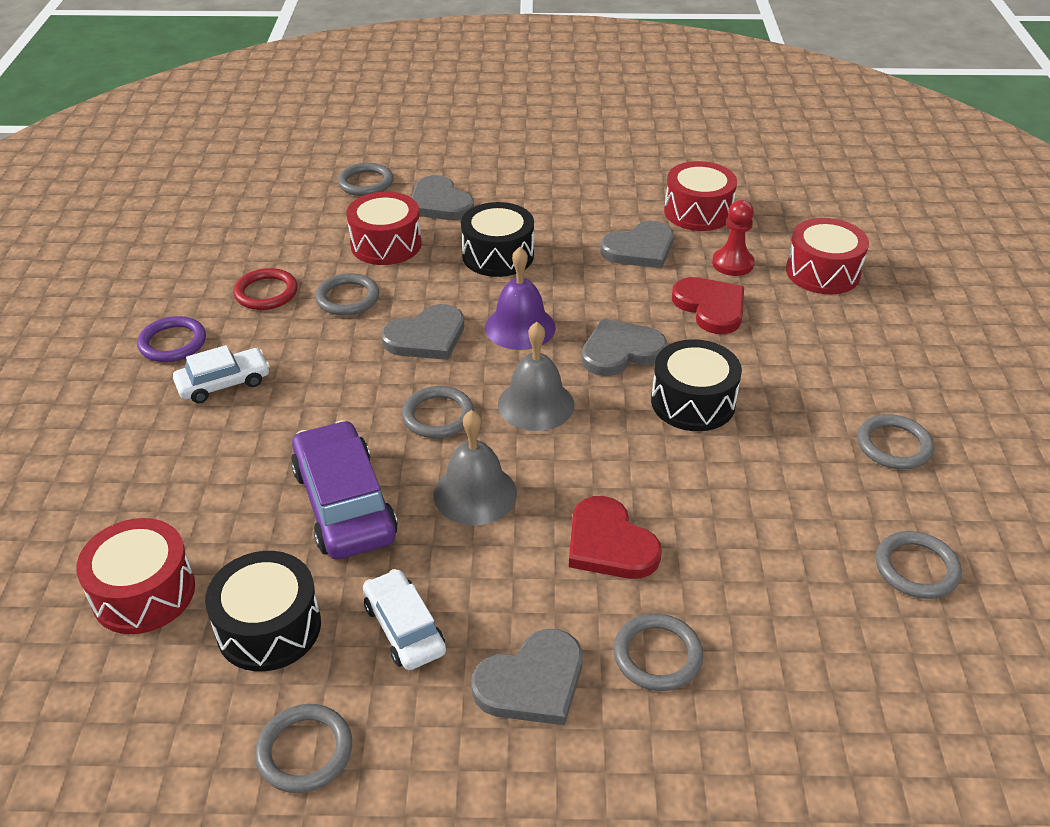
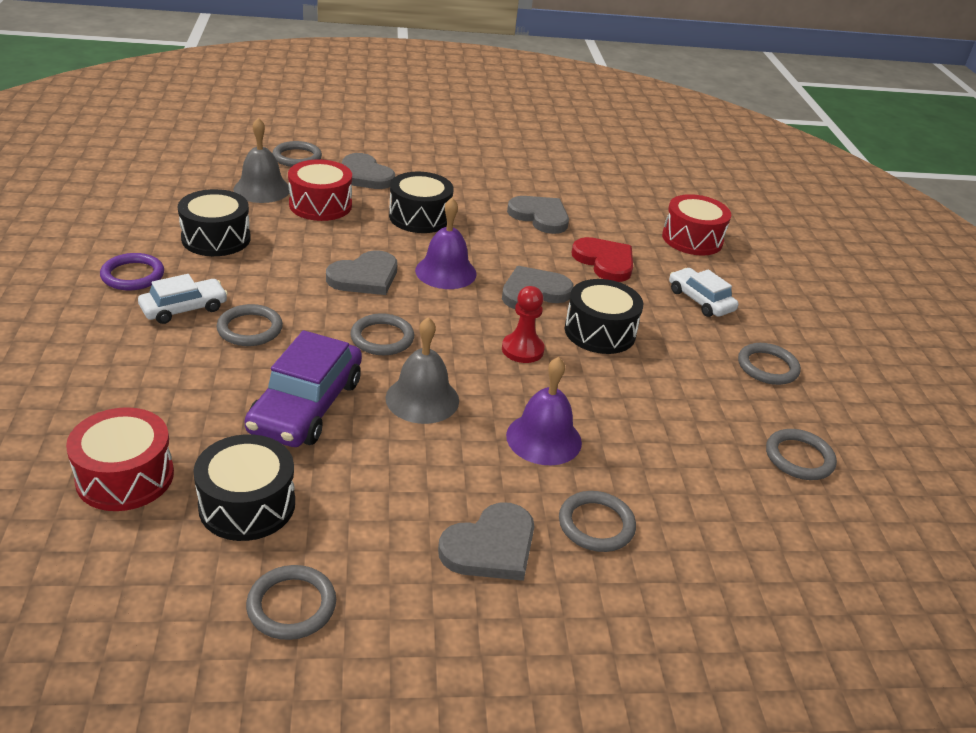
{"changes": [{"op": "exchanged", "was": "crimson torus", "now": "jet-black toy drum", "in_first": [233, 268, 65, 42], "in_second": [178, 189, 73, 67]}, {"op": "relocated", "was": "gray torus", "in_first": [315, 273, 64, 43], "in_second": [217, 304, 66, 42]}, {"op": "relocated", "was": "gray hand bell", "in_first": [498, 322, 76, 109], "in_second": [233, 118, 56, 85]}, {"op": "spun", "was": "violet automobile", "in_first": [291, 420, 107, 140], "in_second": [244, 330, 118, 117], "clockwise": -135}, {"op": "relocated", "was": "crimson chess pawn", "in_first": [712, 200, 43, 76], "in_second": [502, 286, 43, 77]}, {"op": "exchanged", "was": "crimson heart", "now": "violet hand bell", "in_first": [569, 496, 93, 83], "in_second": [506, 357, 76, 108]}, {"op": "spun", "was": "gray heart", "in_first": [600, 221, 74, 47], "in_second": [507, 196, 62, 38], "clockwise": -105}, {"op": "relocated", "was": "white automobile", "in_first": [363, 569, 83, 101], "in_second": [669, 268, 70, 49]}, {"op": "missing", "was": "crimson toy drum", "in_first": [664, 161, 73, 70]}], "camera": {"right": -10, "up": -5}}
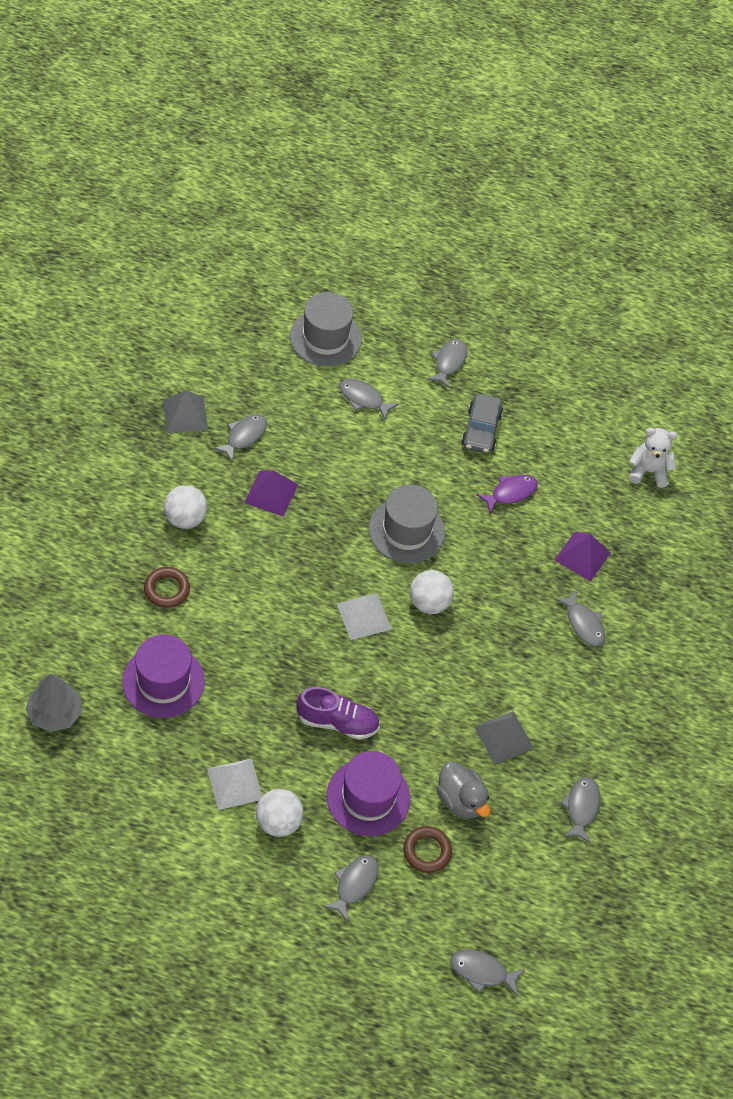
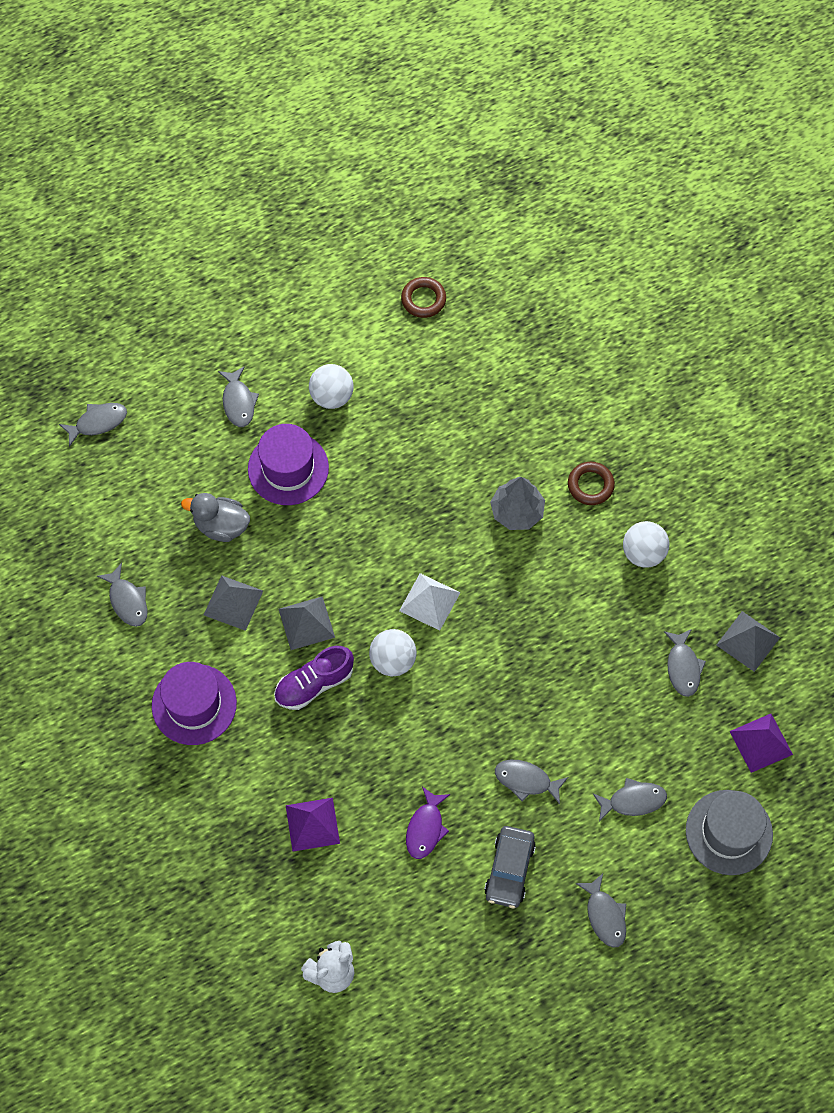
{"changes": [{"op": "relocated", "was": "violet top hat", "in_first": [122, 635, 83, 83], "in_second": [152, 662, 85, 83]}, {"op": "relocated", "was": "violet lace-up shoe", "in_first": [296, 687, 84, 53], "in_second": [274, 646, 80, 64]}, {"op": "appeared", "now": "gray solid pyramid", "in_second": [279, 596, 56, 54]}, {"op": "relocated", "was": "brown torus", "in_first": [403, 826, 49, 47], "in_second": [401, 277, 45, 41]}, {"op": "spun", "was": "gray automobile", "in_first": [461, 394, 42, 60], "in_second": [484, 826, 52, 82], "clockwise": -135}, {"op": "relocated", "was": "gray tree", "in_first": [26, 674, 56, 58], "in_second": [490, 477, 55, 53]}, {"op": "relocated", "was": "gray fish", "in_first": [554, 590, 51, 56], "in_second": [495, 760, 73, 44]}, {"op": "relocated", "was": "violet solid pyramid", "in_first": [244, 470, 55, 47], "in_second": [729, 714, 64, 59]}, {"op": "missing", "was": "white solid pyramid", "in_first": [207, 758, 55, 52]}, {"op": "missing", "was": "gray top hat", "in_first": [369, 484, 76, 79]}], "camera": {"right": 145, "up": 10}}
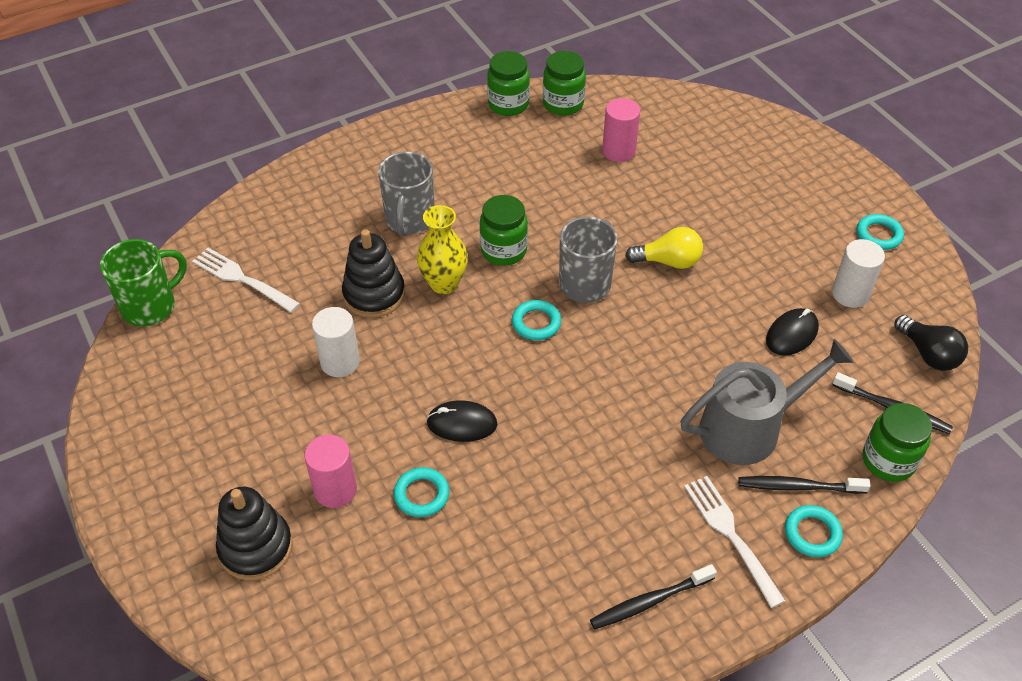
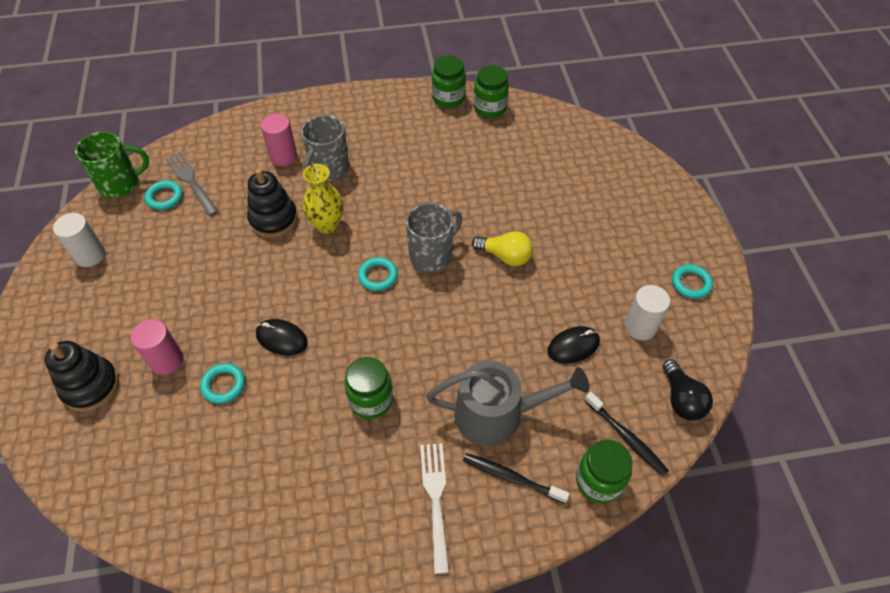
{"changes": [{"op": "relocated", "was": "white cylinder", "in_first": [312, 307, 48, 70], "in_second": [53, 213, 53, 54]}, {"op": "relocated", "was": "aqua torus", "in_first": [785, 505, 58, 52], "in_second": [145, 180, 38, 30]}, {"op": "colour", "was": "white fork", "now": "gray fork", "in_first": [192, 248, 108, 65], "in_second": [165, 151, 54, 65]}, {"op": "relocated", "was": "rose-pink cylinder", "in_first": [602, 98, 38, 64], "in_second": [261, 114, 36, 52]}, {"op": "relocated", "was": "emerald jar", "in_first": [480, 195, 48, 71], "in_second": [344, 357, 49, 62]}, {"op": "missing", "was": "jet-black tooth brush", "in_first": [590, 564, 127, 65]}], "camera": {"right": 20, "up": 5}}
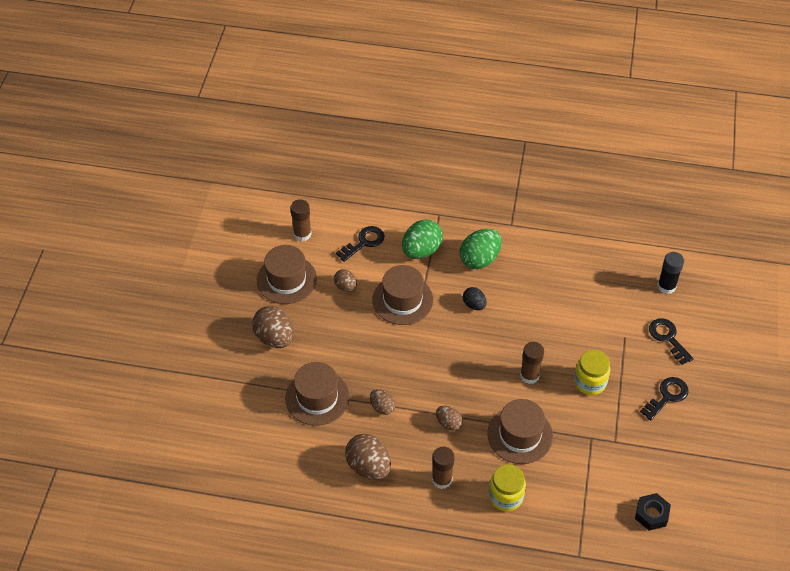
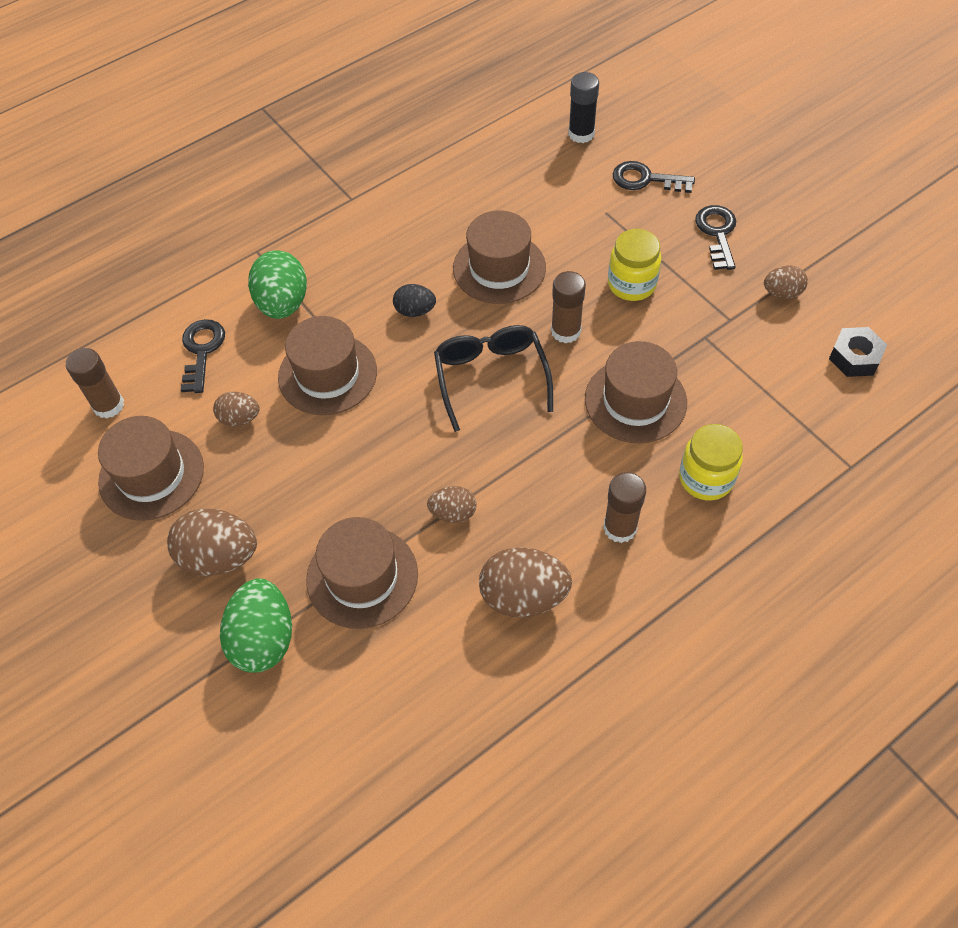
{"changes": [{"op": "relocated", "was": "emerald toy egg", "in_first": [460, 229, 42, 40], "in_second": [220, 578, 72, 95]}, {"op": "appeared", "now": "jet-black spectacles", "in_second": [434, 325, 119, 107]}, {"op": "appeared", "now": "brown top hat", "in_second": [453, 210, 93, 94]}, {"op": "relocated", "was": "brown toy egg", "in_first": [436, 406, 27, 25], "in_second": [764, 265, 44, 34]}], "camera": {"right": -45, "up": 5}}
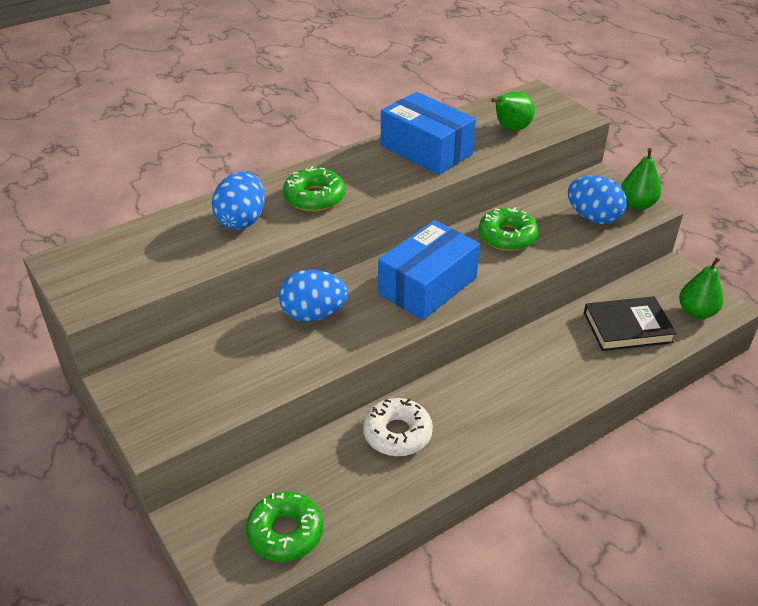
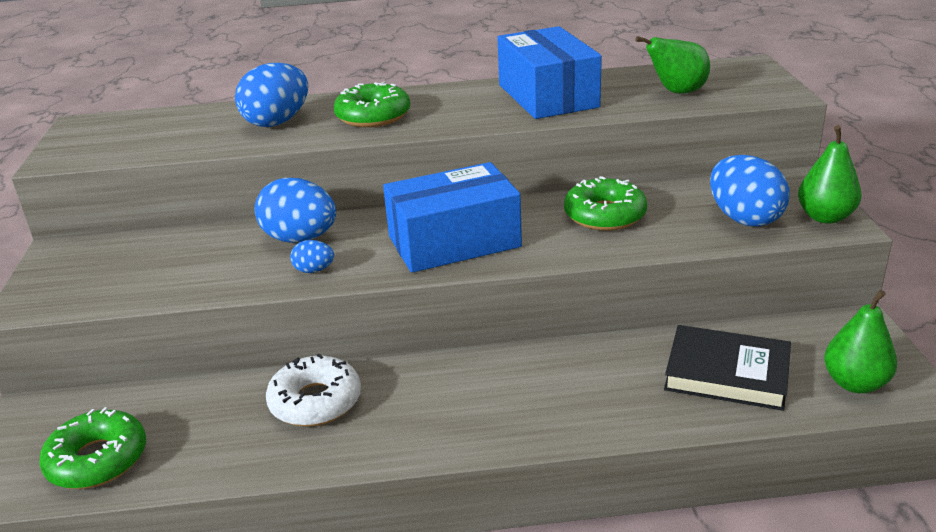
{"changes": [{"op": "appeared", "now": "blue toy egg", "in_second": [290, 240, 44, 33]}], "camera": {"right": 30, "up": -10}}
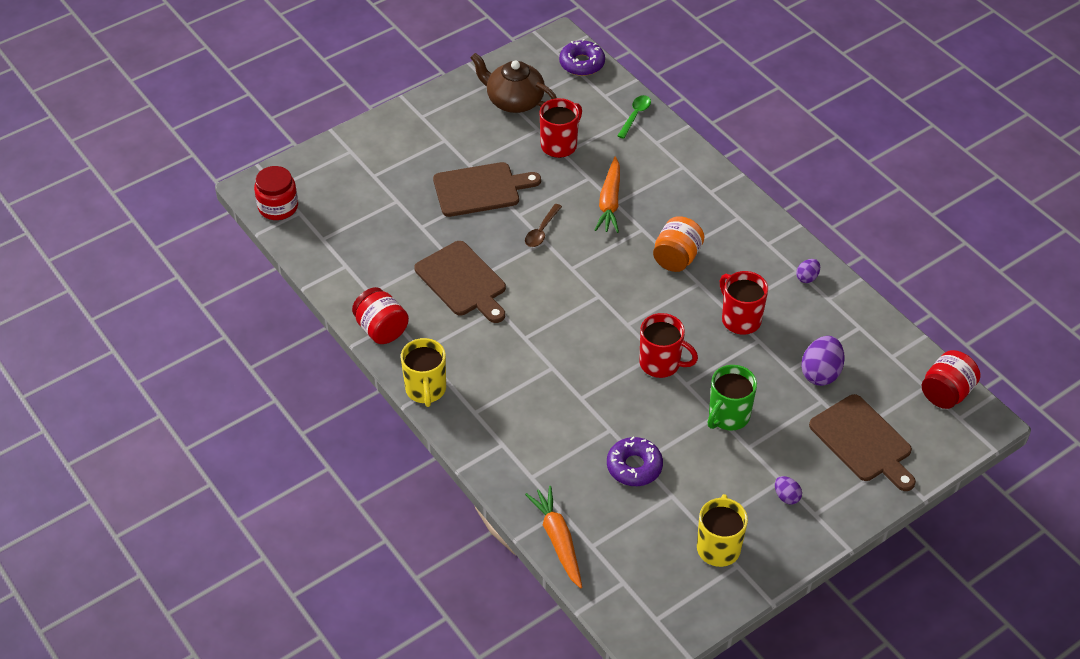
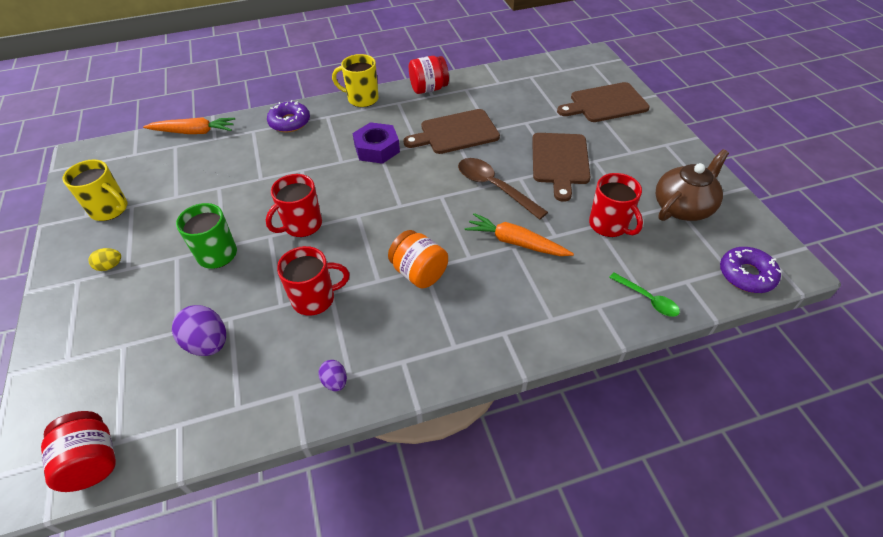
{"changes": [{"op": "colour", "was": "violet toy egg", "now": "golden toy egg", "in_first": [775, 476, 27, 28], "in_second": [88, 248, 33, 23]}, {"op": "relocated", "was": "violet doughnut", "in_first": [607, 436, 56, 50], "in_second": [267, 100, 43, 32]}, {"op": "appeared", "now": "violet nut", "in_second": [353, 122, 47, 42]}, {"op": "size", "was": "brown spoon", "in_first": [525, 204, 37, 43], "in_second": [458, 158, 90, 62], "ratio": 1.71}, {"op": "relocated", "was": "brown bread board", "in_first": [809, 394, 107, 97], "in_second": [557, 82, 93, 40]}, {"op": "missing", "was": "crimson jar", "in_first": [254, 166, 44, 54]}], "camera": {"right": 110, "up": 0}}
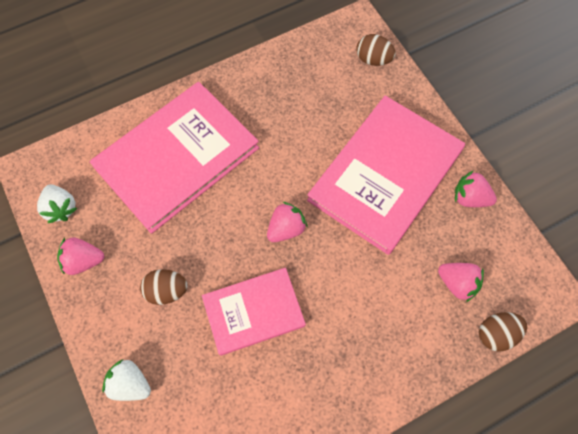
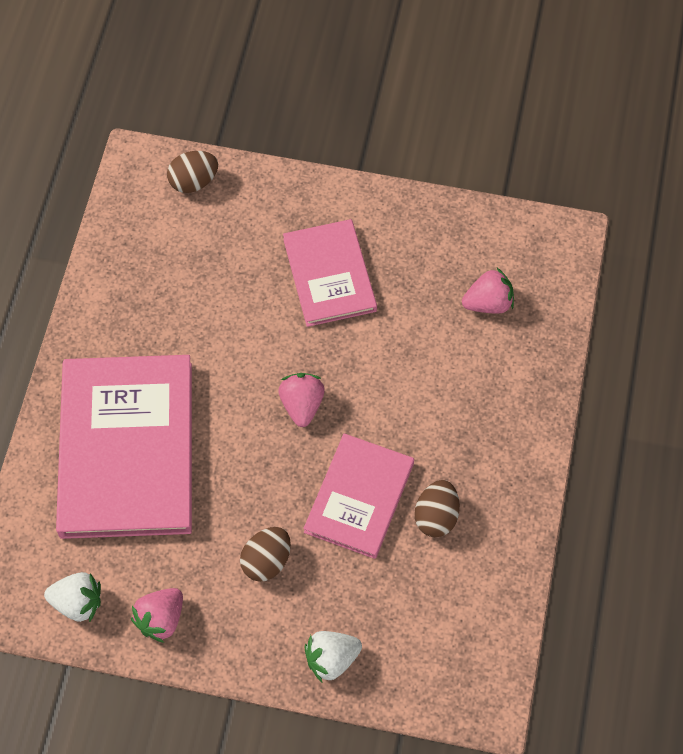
{"changes": [{"op": "size", "was": "rose-pink hardcover", "in_first": [307, 96, 158, 159], "in_second": [283, 219, 94, 108], "ratio": 0.58}, {"op": "relocated", "was": "brown toy egg", "in_first": [479, 312, 48, 40], "in_second": [415, 480, 45, 57]}, {"op": "missing", "was": "rose-pink berry", "in_first": [455, 170, 42, 37]}], "camera": {"right": -50, "up": -5}}
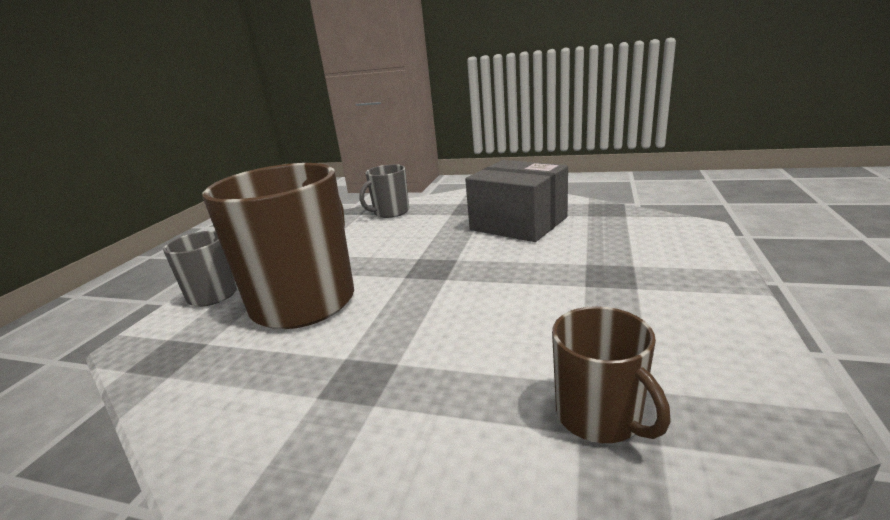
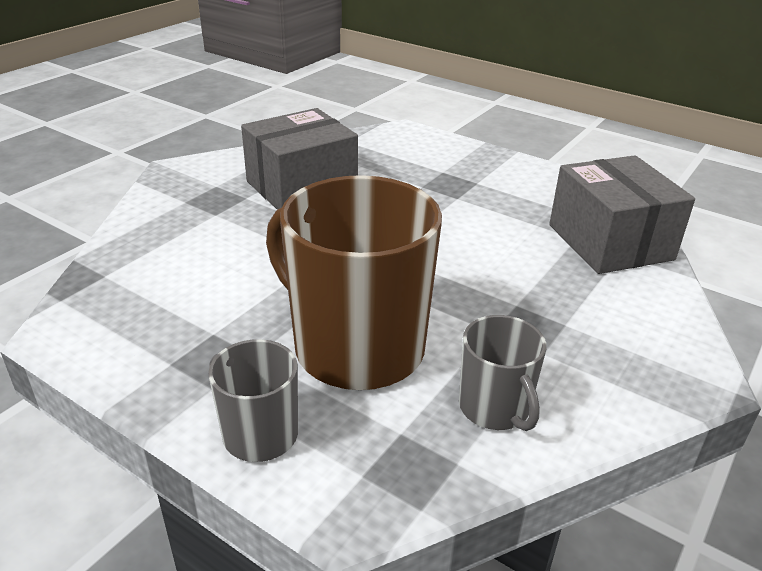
{"changes": [{"op": "relocated", "was": "gray tea mug", "in_first": [360, 164, 49, 54], "in_second": [459, 315, 87, 116]}, {"op": "exchanged", "was": "brown tea mug", "now": "gray package", "in_first": [552, 306, 119, 137], "in_second": [549, 155, 146, 119]}], "camera": {"right": -75, "up": 10}}
